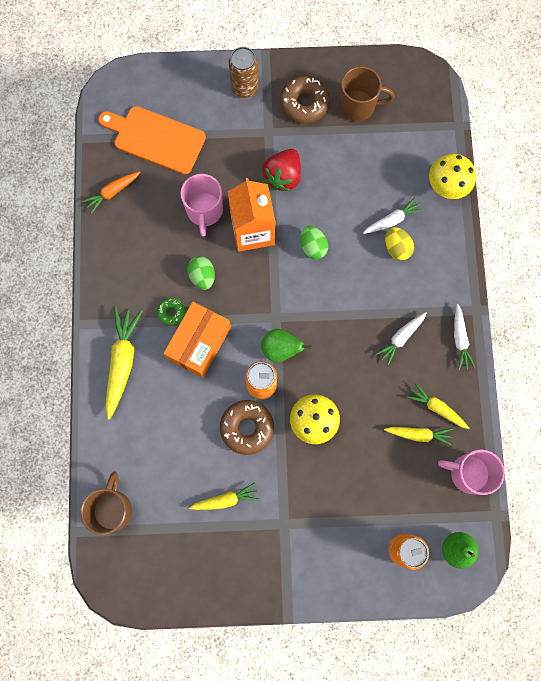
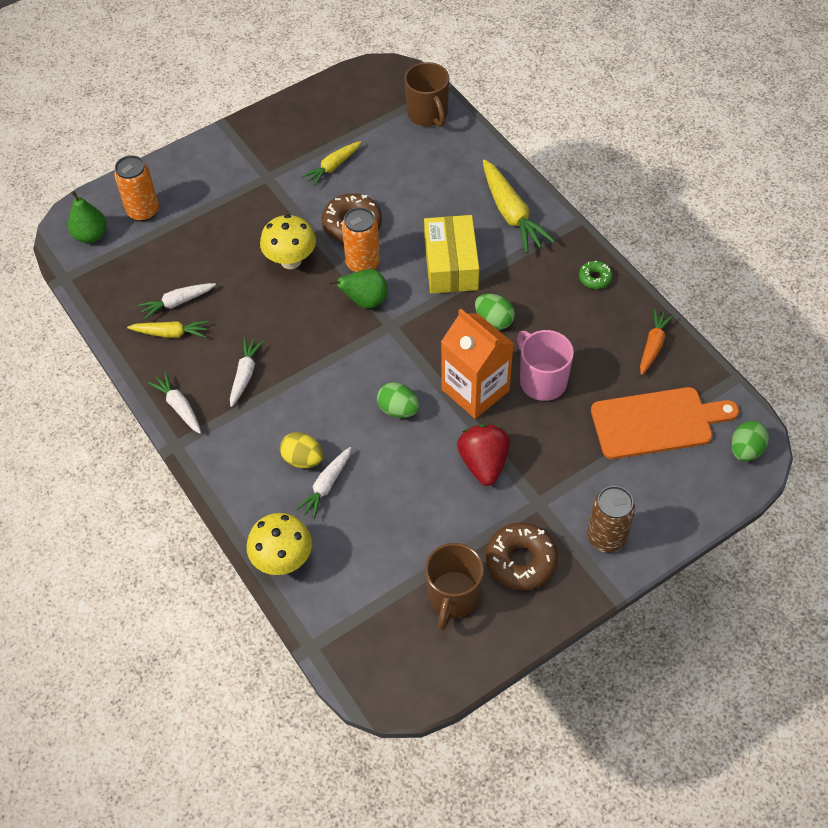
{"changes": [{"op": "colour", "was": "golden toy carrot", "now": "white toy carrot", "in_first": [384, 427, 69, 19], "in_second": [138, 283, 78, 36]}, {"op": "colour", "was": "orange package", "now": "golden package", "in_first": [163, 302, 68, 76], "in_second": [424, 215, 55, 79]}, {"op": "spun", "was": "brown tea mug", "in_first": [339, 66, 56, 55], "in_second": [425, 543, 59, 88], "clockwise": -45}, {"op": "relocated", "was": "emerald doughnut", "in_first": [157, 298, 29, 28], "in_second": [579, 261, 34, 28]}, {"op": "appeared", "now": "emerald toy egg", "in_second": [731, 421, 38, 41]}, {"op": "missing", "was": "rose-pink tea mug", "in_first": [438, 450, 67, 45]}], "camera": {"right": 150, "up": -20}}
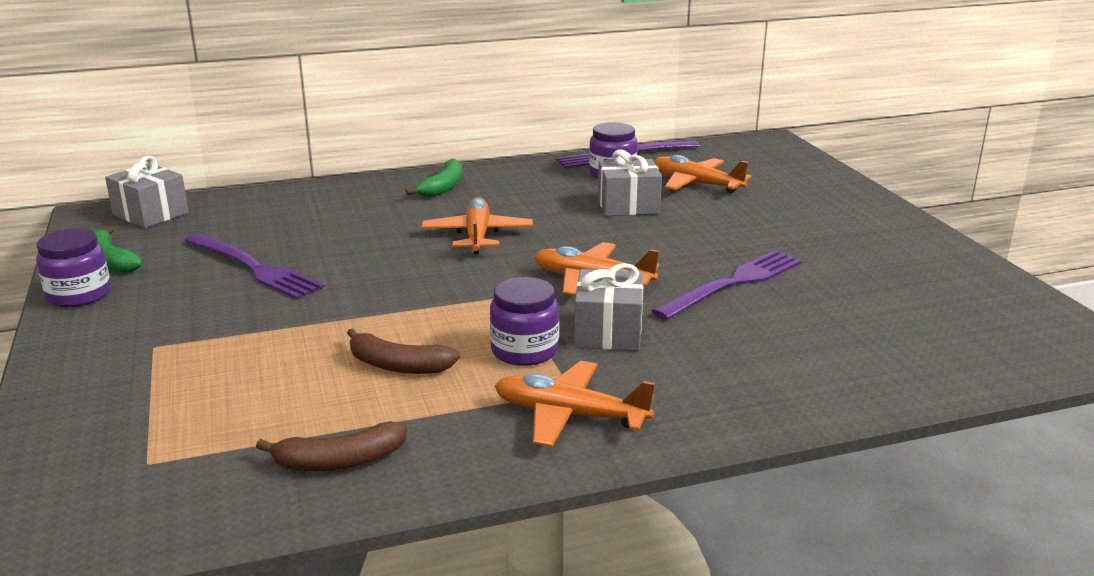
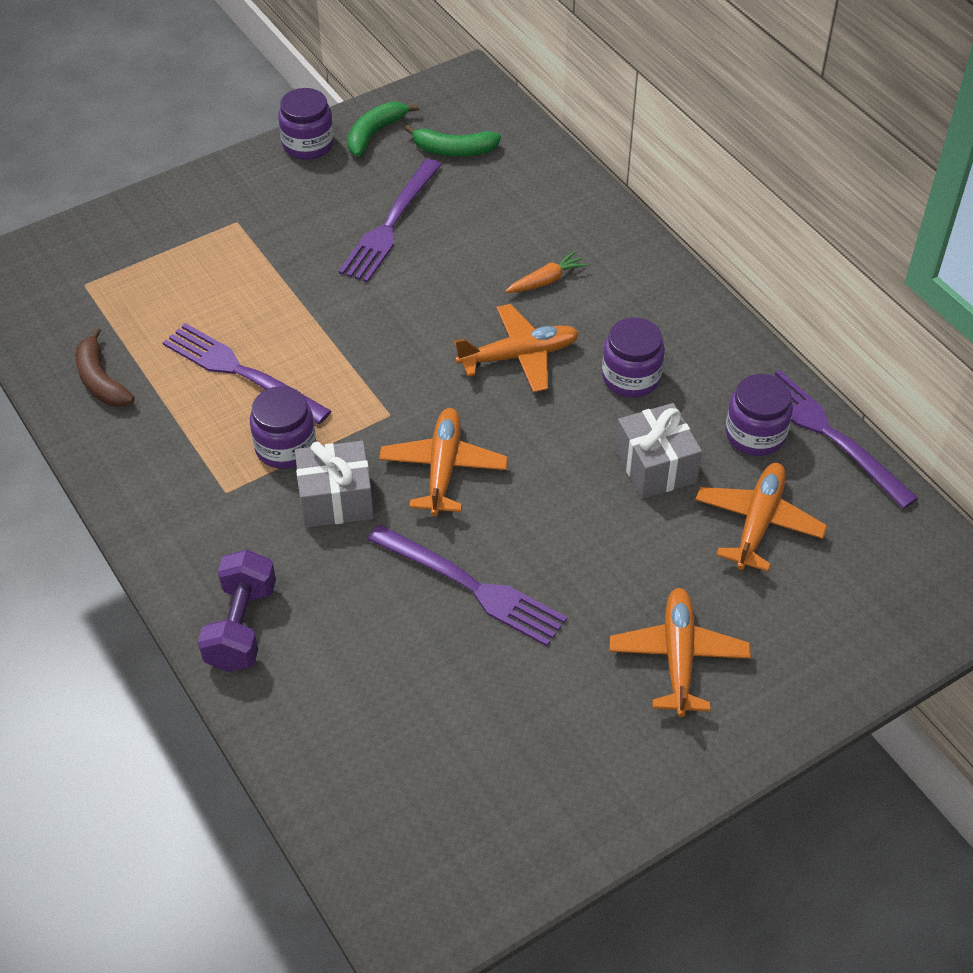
{"changes": [{"op": "exchanged", "was": "brown banana fruit", "now": "violet fork", "in_first": [347, 328, 113, 46], "in_second": [163, 323, 168, 101]}, {"op": "appeared", "now": "violet dumbbell", "in_second": [198, 550, 78, 122]}, {"op": "relocated", "was": "emerald banana fruit", "in_first": [406, 159, 57, 38], "in_second": [405, 125, 96, 32]}, {"op": "appeared", "now": "orange toy carrot", "in_second": [505, 251, 83, 42]}, {"op": "appeared", "now": "violet jar", "in_second": [602, 317, 63, 80]}, {"op": "relocated", "was": "orange plane", "in_first": [495, 361, 160, 86], "in_second": [610, 588, 141, 129]}, {"op": "missing", "was": "gray wrapped gift", "in_first": [105, 156, 84, 72]}], "camera": {"right": 75, "up": 25}}
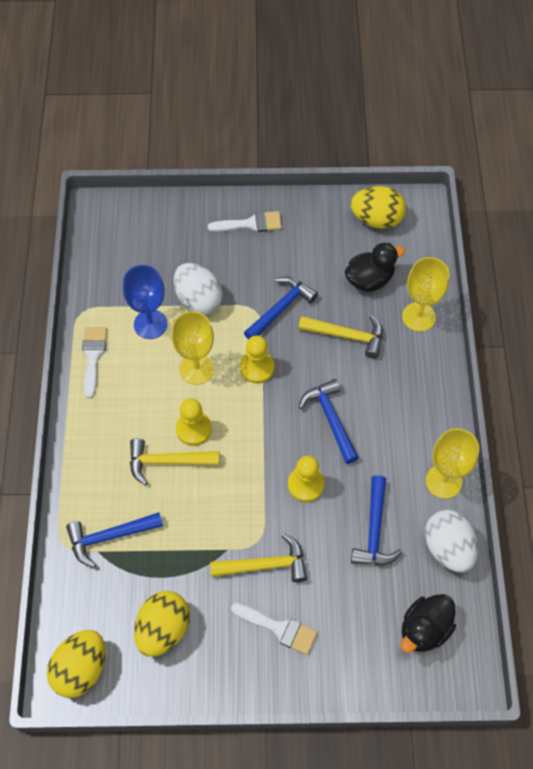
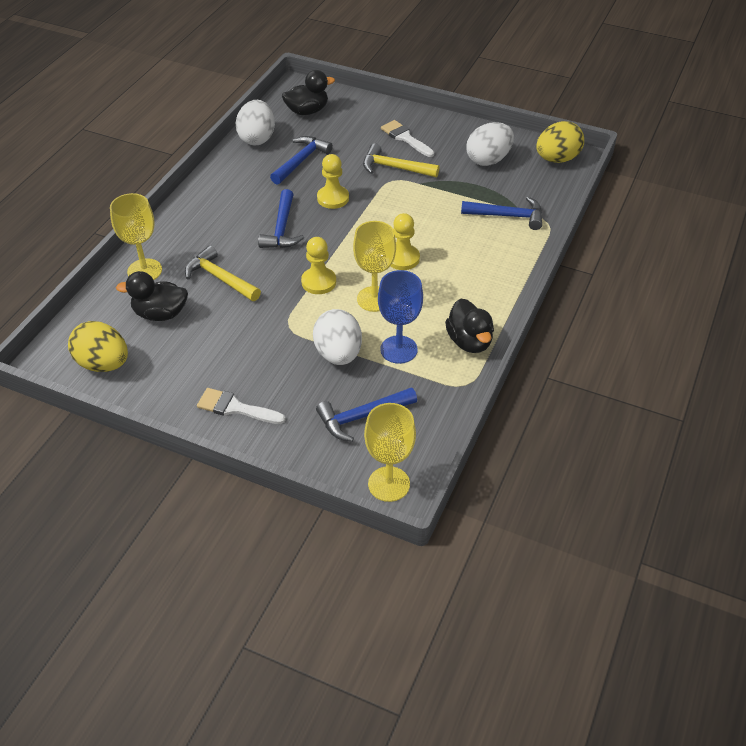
{"changes": [{"op": "relocated", "was": "blue hammer", "in_first": [244, 276, 74, 64], "in_second": [316, 387, 101, 55]}, {"op": "relocated", "was": "golden wine glass", "in_first": [426, 428, 53, 71], "in_second": [364, 403, 52, 99]}, {"op": "exchanged", "was": "white paintbrush", "now": "jet-black duck", "in_first": [82, 327, 25, 71], "in_second": [445, 299, 49, 54]}, {"op": "colour", "was": "golden toy egg", "now": "white toy egg", "in_first": [134, 591, 56, 66], "in_second": [466, 122, 48, 44]}, {"op": "missing", "was": "golden hammer", "in_first": [130, 438, 90, 47]}], "camera": {"right": -155, "up": -15}}
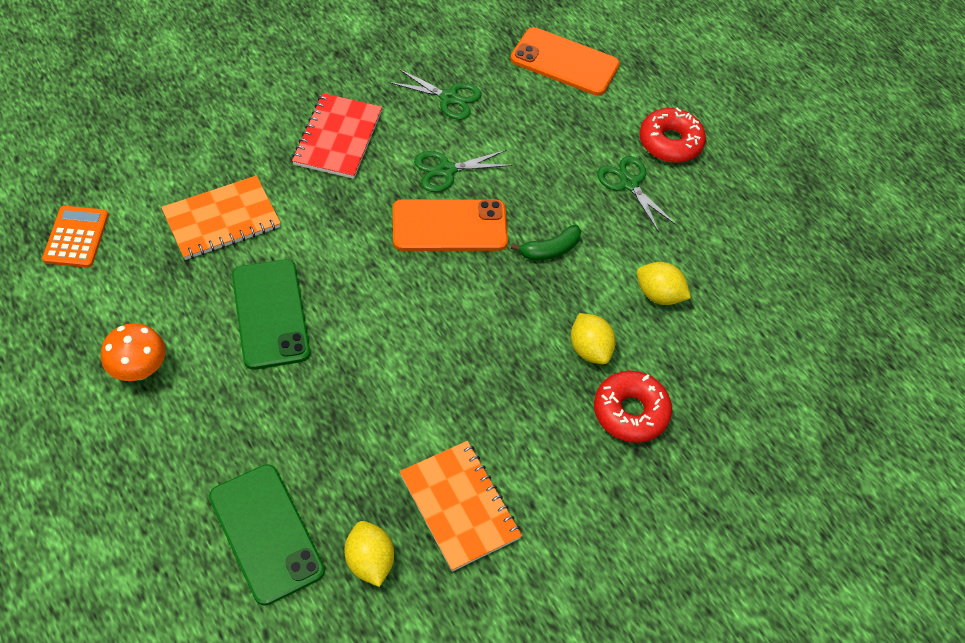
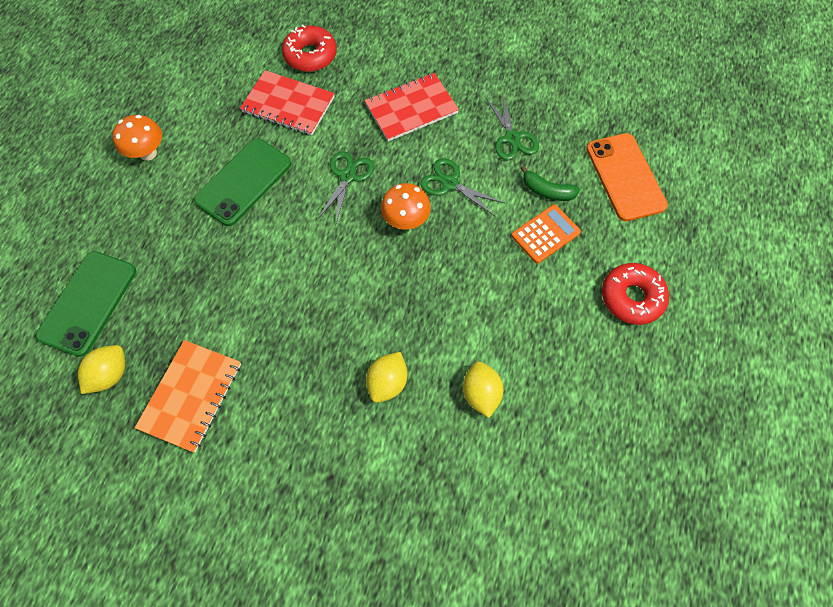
{"changes": [{"op": "colour", "was": "orange notepad", "now": "crimson notepad", "in_first": [161, 176, 120, 84], "in_second": [240, 70, 95, 65]}, {"op": "relocated", "was": "crimson doughnut", "in_first": [594, 371, 78, 72], "in_second": [282, 25, 55, 47]}, {"op": "relocated", "was": "emerald scissors", "in_first": [597, 156, 80, 76], "in_second": [317, 151, 57, 72]}, {"op": "exchanged", "was": "orange phone", "now": "orange fungus", "in_first": [393, 199, 115, 52], "in_second": [381, 183, 50, 46]}, {"op": "relocated", "was": "orange pocket calculator", "in_first": [42, 206, 67, 62], "in_second": [511, 204, 70, 60]}, {"op": "relocated", "was": "emerald banana fruit", "in_first": [511, 225, 70, 35], "in_second": [521, 165, 59, 36]}], "camera": {"right": 55, "up": 10}}
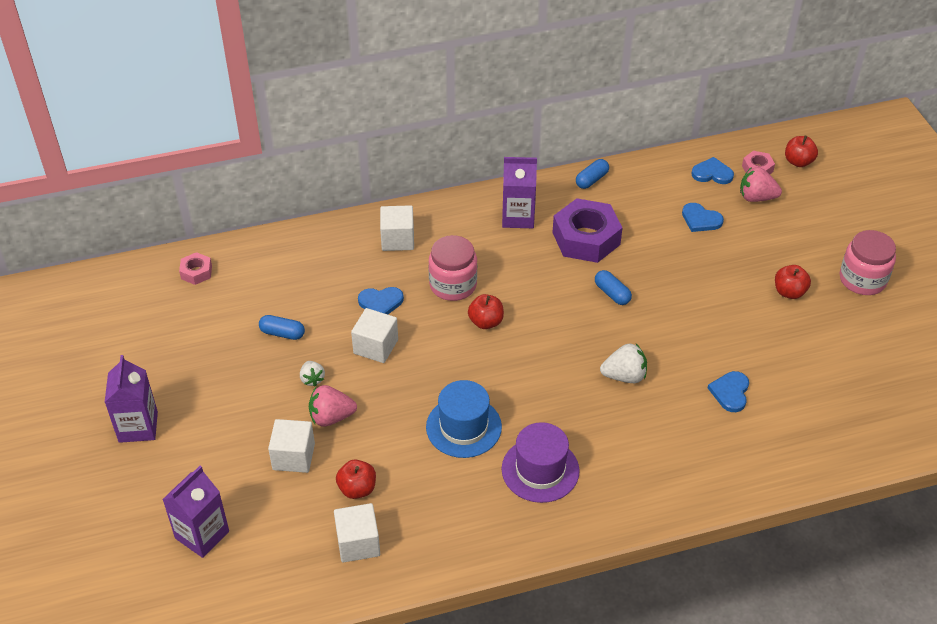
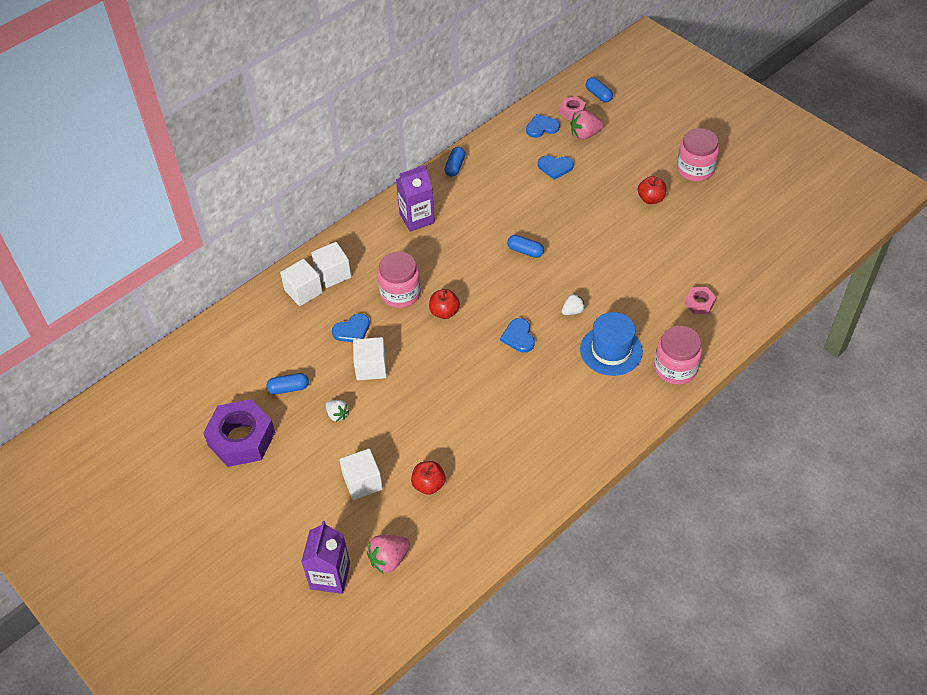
{"changes": [{"op": "relocated", "was": "violet nut", "in_first": [552, 198, 70, 65], "in_second": [203, 399, 72, 68]}, {"op": "relocated", "was": "white cube", "in_first": [334, 503, 46, 60], "in_second": [280, 259, 43, 47]}, {"op": "relocated", "was": "rose-pink berry", "in_first": [309, 385, 48, 42], "in_second": [367, 535, 43, 39]}, {"op": "relocated", "was": "blue heart", "in_first": [708, 371, 41, 41], "in_second": [500, 318, 35, 35]}, {"op": "size", "was": "white berry", "in_first": [600, 344, 47, 39], "in_second": [561, 293, 24, 22], "ratio": 0.63}, {"op": "relocated", "was": "blue top hat", "in_first": [426, 380, 76, 78], "in_second": [580, 312, 63, 64]}, {"op": "exchanged", "was": "crimson apple", "now": "blue pill shape", "in_first": [785, 135, 33, 32], "in_second": [586, 77, 27, 26]}, {"op": "appeared", "now": "rose-pink jar", "in_second": [654, 326, 48, 59]}, {"op": "relocated", "was": "rose-pink nut", "in_first": [179, 252, 33, 33], "in_second": [685, 287, 31, 27]}, {"op": "missing", "was": "violet juice carton", "in_first": [104, 355, 54, 88]}, {"op": "missing", "was": "violet top hat", "in_first": [502, 422, 78, 81]}], "camera": {"right": -25, "up": 5}}
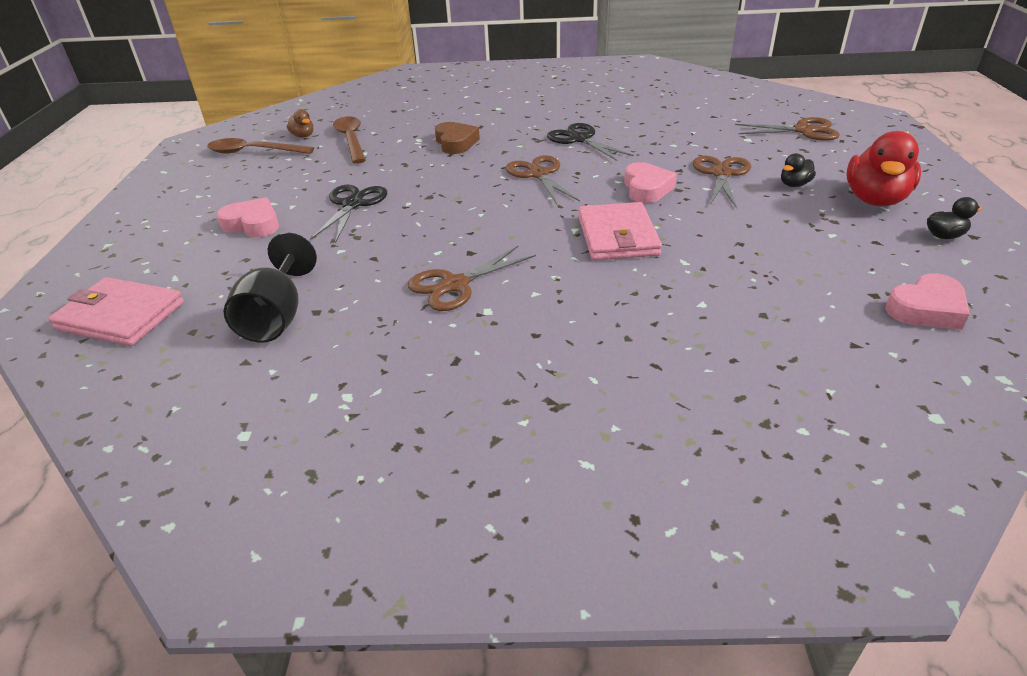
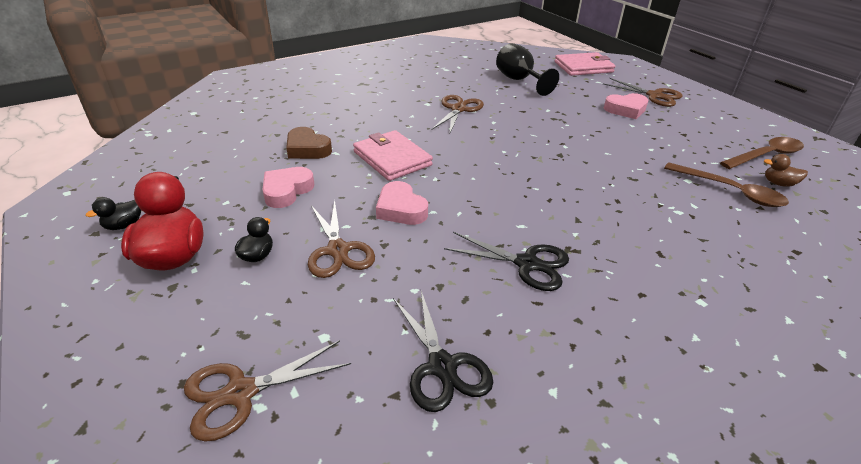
{"changes": [{"op": "relocated", "was": "rose-pink heart", "in_first": [885, 273, 85, 57], "in_second": [262, 167, 52, 41]}, {"op": "relocated", "was": "brown heart", "in_first": [435, 122, 45, 32], "in_second": [286, 127, 46, 32]}, {"op": "relocated", "was": "jet-black scissors", "in_first": [310, 185, 77, 57], "in_second": [393, 291, 100, 121]}, {"op": "relocated", "was": "brown scissors", "in_first": [506, 155, 74, 49], "in_second": [603, 78, 80, 29]}], "camera": {"right": 145, "up": 0}}
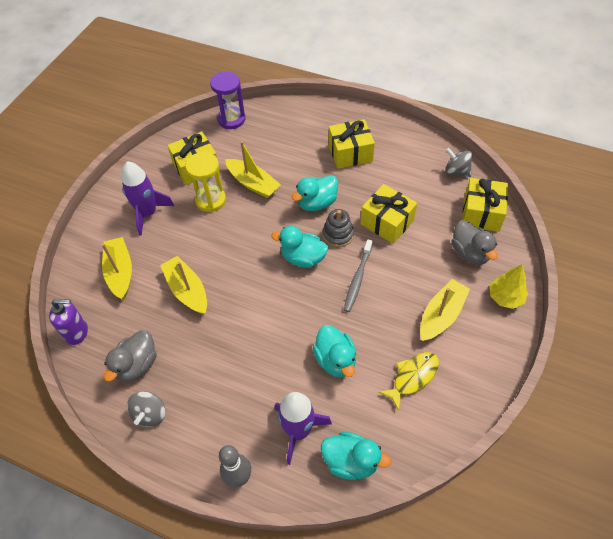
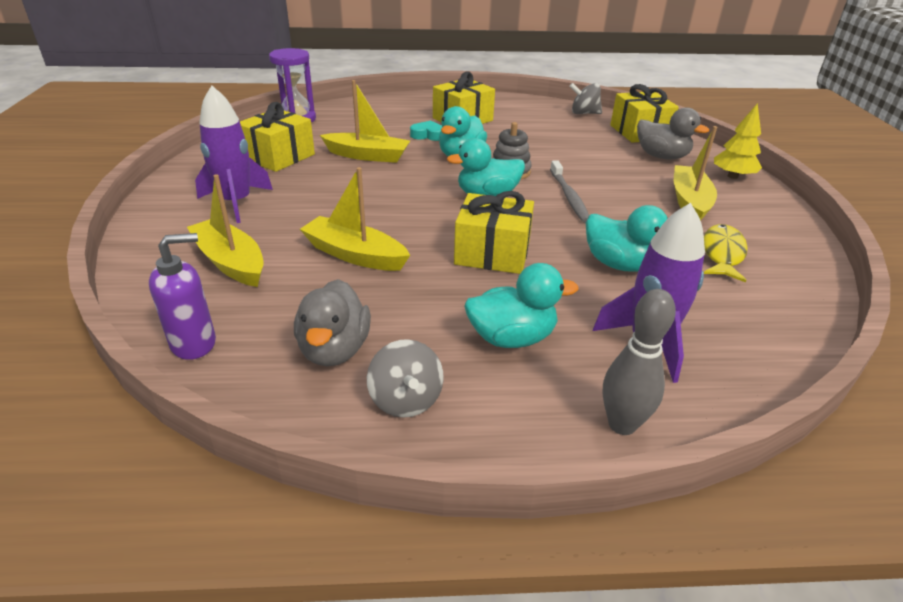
{"changes": [{"op": "appeared", "now": "aqua heart", "in_second": [410, 121, 32, 20]}, {"op": "relocated", "was": "golden wrapped gift", "in_first": [361, 184, 56, 60], "in_second": [454, 191, 80, 83]}, {"op": "relocated", "was": "aqua duck", "in_first": [321, 432, 71, 48], "in_second": [464, 263, 114, 85]}, {"op": "missing", "was": "golden sandglass", "in_first": [185, 152, 41, 60]}], "camera": {"right": -30, "up": -20}}
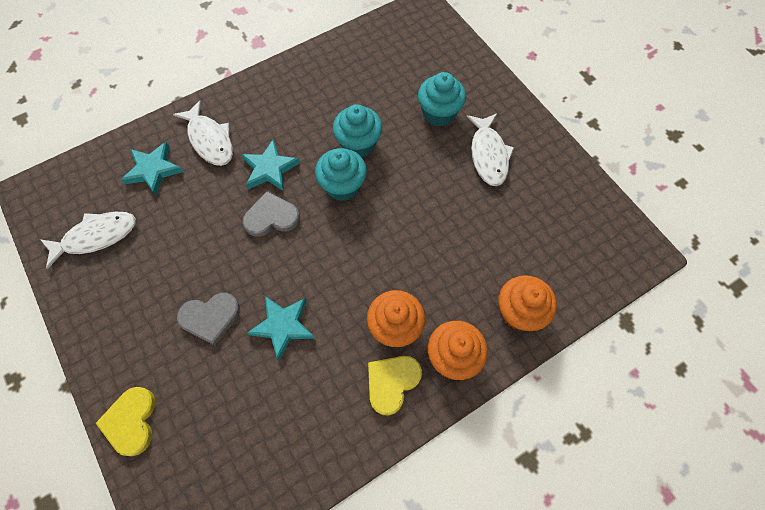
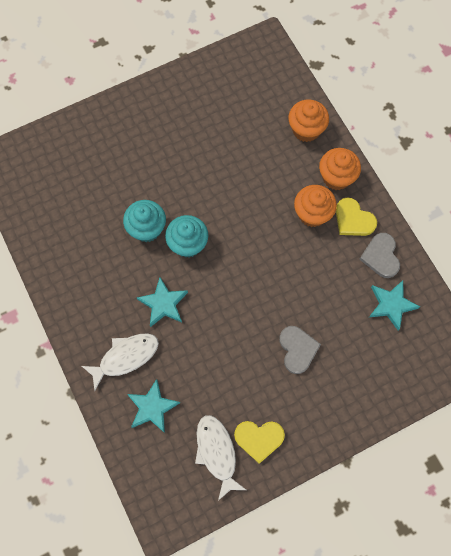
{"changes": [{"op": "relocated", "was": "golden heart", "in_first": [96, 387, 59, 69], "in_second": [234, 421, 51, 43]}, {"op": "relocated", "was": "gray heart", "in_first": [243, 191, 57, 46], "in_second": [359, 233, 41, 45]}, {"op": "relocated", "was": "aqua star", "in_first": [247, 296, 68, 65], "in_second": [369, 280, 51, 51]}, {"op": "missing", "was": "aqua cupcake", "in_first": [418, 72, 48, 55]}, {"op": "missing", "was": "white fish", "in_first": [466, 113, 48, 73]}], "camera": {"right": -85, "up": 5}}
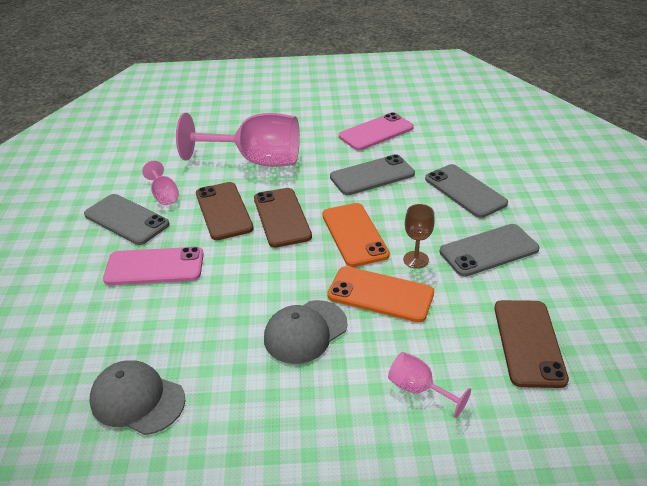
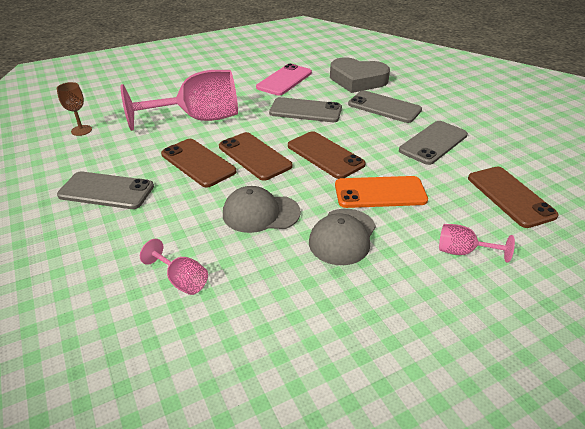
{"changes": [{"op": "relocated", "was": "brown wine glass", "in_first": [403, 204, 32, 65], "in_second": [57, 82, 35, 54]}, {"op": "relocated", "was": "rose-pink wine glass", "in_first": [142, 161, 37, 44], "in_second": [140, 239, 68, 56]}, {"op": "relocated", "was": "gray cap", "in_first": [90, 360, 95, 75], "in_second": [223, 186, 78, 47]}, {"op": "spun", "was": "gray phone", "in_first": [330, 154, 85, 41], "in_second": [269, 97, 73, 25], "clockwise": 60}, {"op": "colour", "was": "orange phone", "now": "brown phone", "in_first": [322, 203, 68, 64], "in_second": [288, 131, 78, 48]}, {"op": "appeared", "now": "gray heart", "in_second": [330, 57, 60, 36]}, {"op": "missing", "was": "rose-pink phone", "in_first": [103, 247, 101, 38]}], "camera": {"right": -25, "up": 0}}
